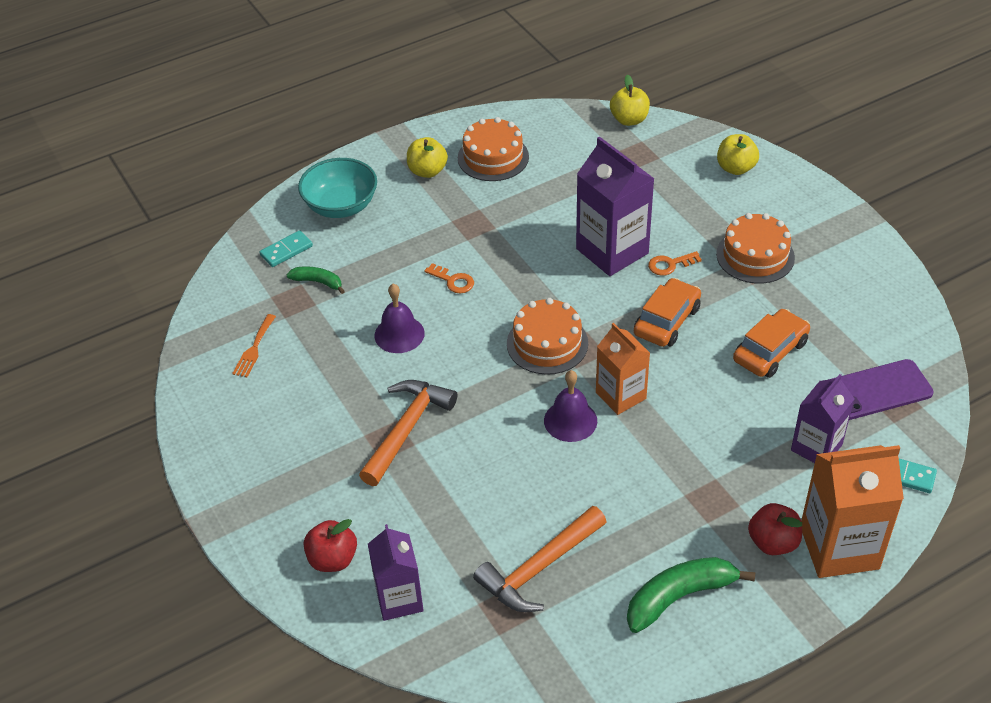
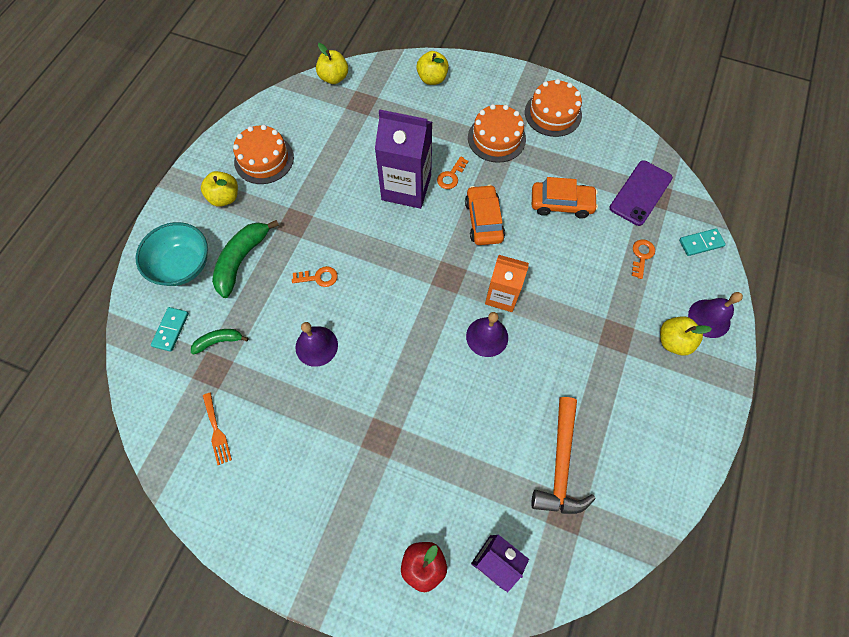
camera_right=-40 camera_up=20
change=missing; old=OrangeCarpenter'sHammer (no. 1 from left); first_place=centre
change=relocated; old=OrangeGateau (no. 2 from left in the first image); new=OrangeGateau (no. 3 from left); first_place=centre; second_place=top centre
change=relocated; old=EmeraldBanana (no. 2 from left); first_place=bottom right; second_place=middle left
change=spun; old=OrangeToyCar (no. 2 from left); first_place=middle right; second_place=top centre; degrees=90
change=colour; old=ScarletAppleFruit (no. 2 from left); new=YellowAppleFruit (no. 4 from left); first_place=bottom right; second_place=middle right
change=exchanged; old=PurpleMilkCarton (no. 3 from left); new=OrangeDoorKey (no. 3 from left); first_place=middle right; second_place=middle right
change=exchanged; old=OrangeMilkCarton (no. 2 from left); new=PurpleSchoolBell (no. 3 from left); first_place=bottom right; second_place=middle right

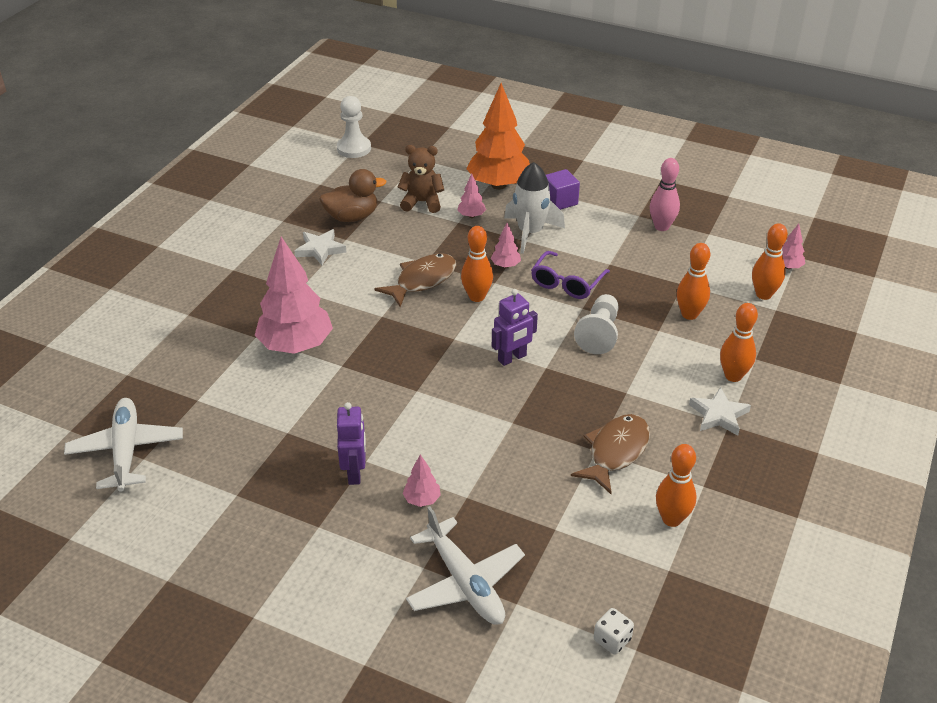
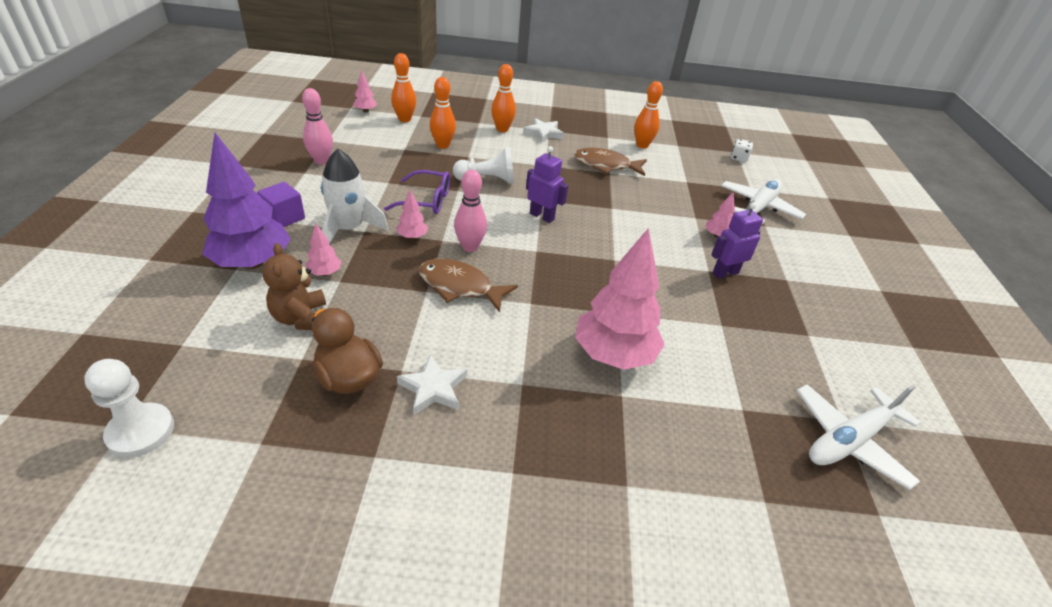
camera_right=-115 camera_up=0
change=colour; old=OrangeSkittle (no. 1 from left); new=RosySkittle (no. 2 from left); first_place=centre; second_place=centre
change=colour; old=OrangeFirTree; new=PurpleFirTree; first_place=top centre; second_place=top left

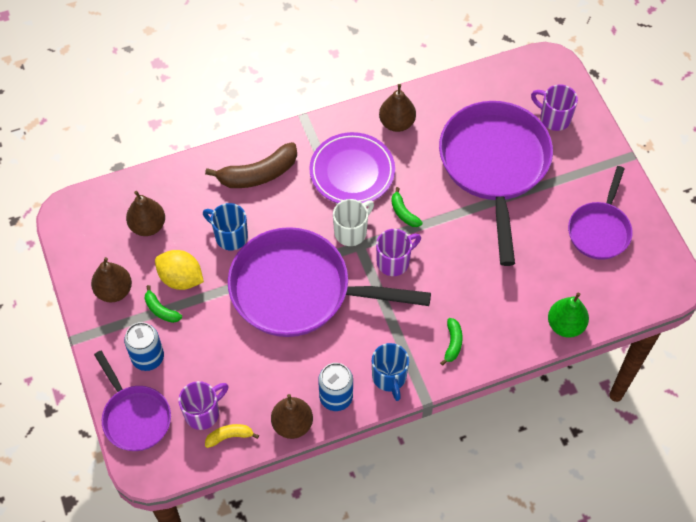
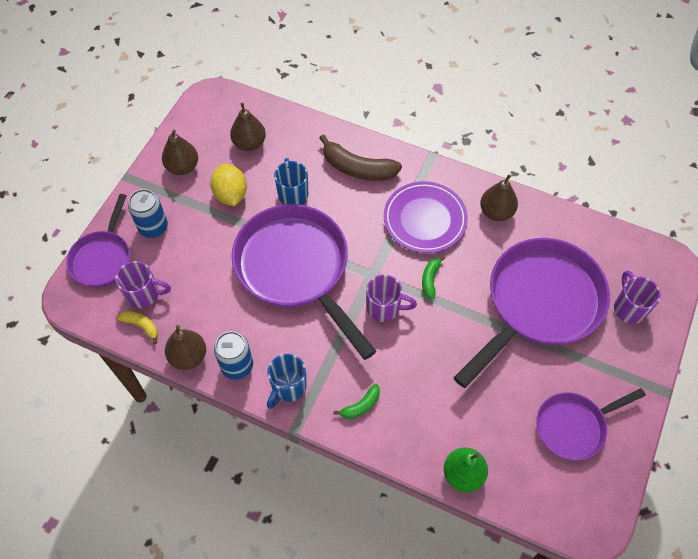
camera_right=45 camera_up=0
change=missing; old=EmeraldBanana (no. 1 from left); first_place=middle left
change=missing; old=PureWhiteCoffeeMug; first_place=centre

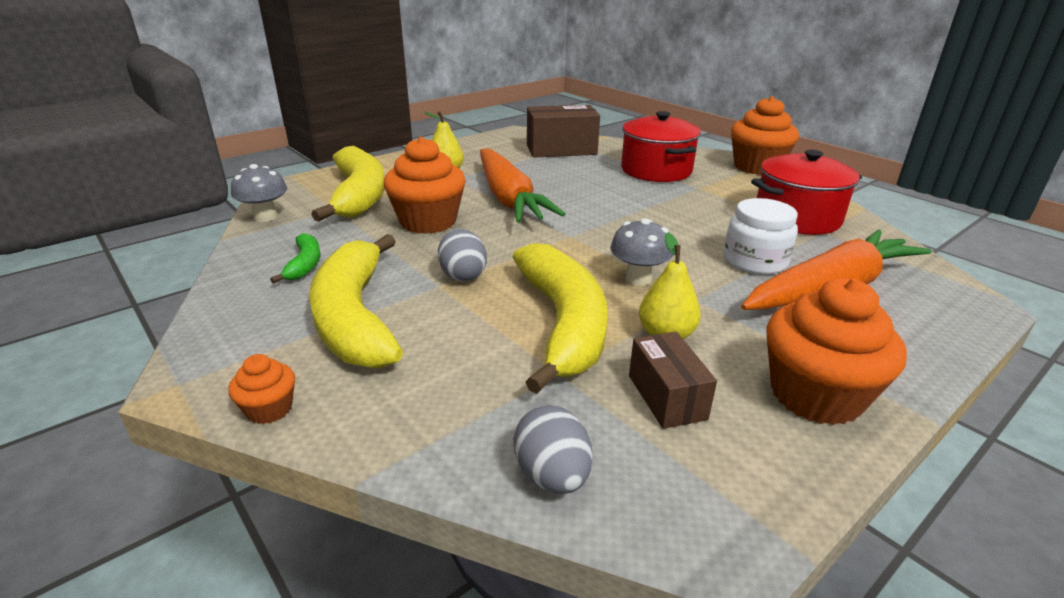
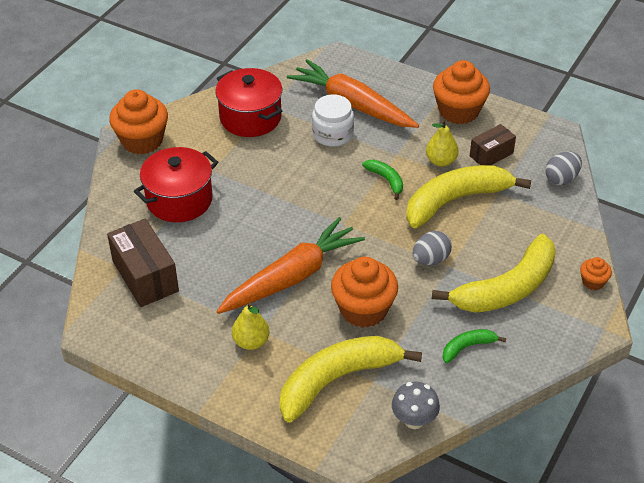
camera_right=-110 camera_up=15
change=exchanged; old=GreyToadstool (no. 2 from left); new=EmeraldBanana (no. 1 from left); first_place=centre; second_place=centre

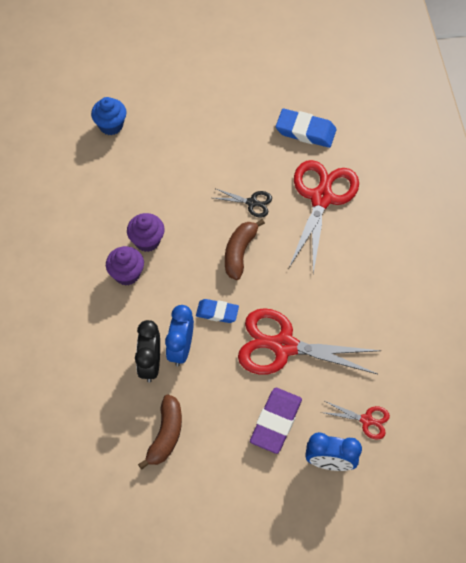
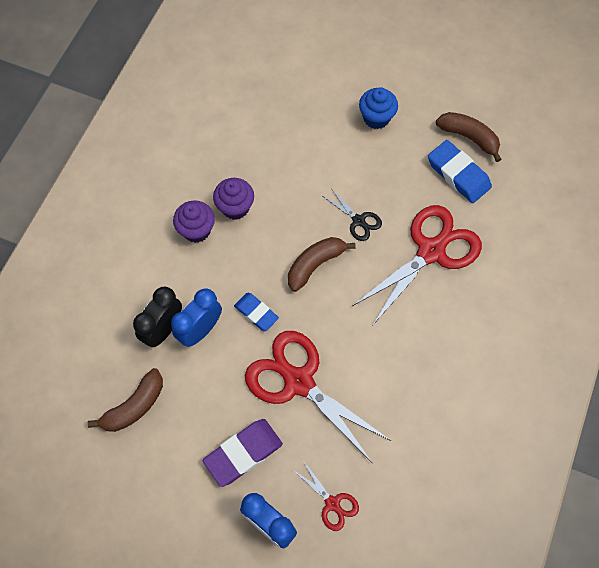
camera_right=30 camera_up=5
change=relocated; old=CobaltMuffin; first_place=top left; second_place=top centre
change=appeared; new=BrownBanana (no. 3 from left); second_place=top right

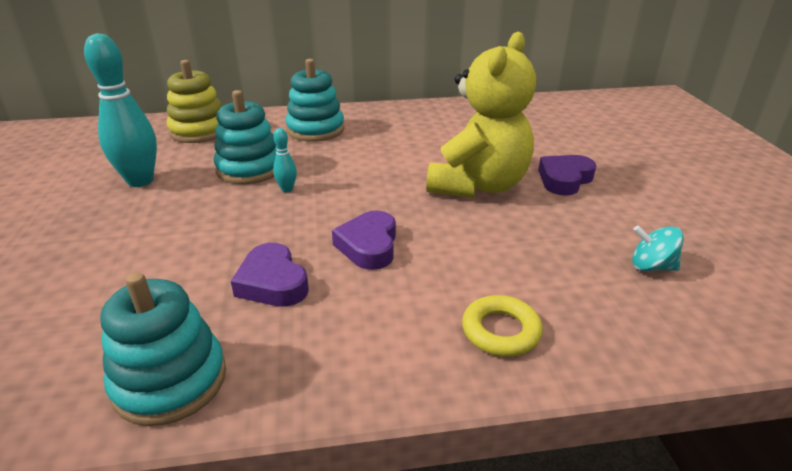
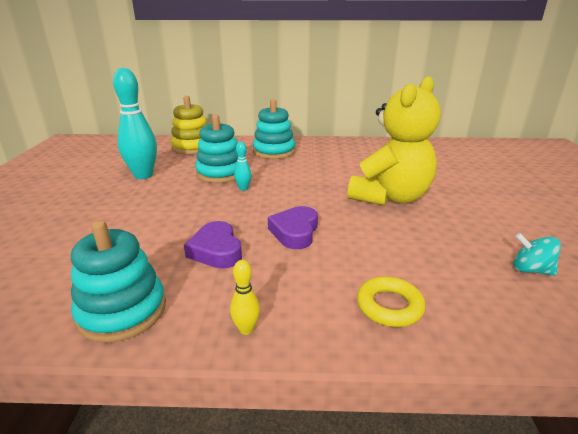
camera_right=10 camera_up=-5
change=missing; old=PurpleLoveHeart (no. 3 from left); first_place=middle right
change=appeared; new=YellowSkittle; second_place=bottom centre

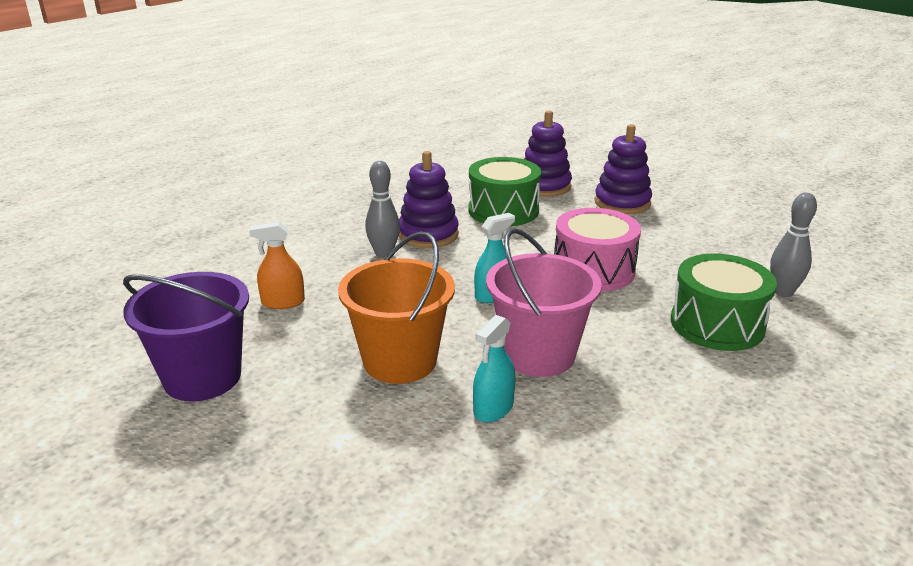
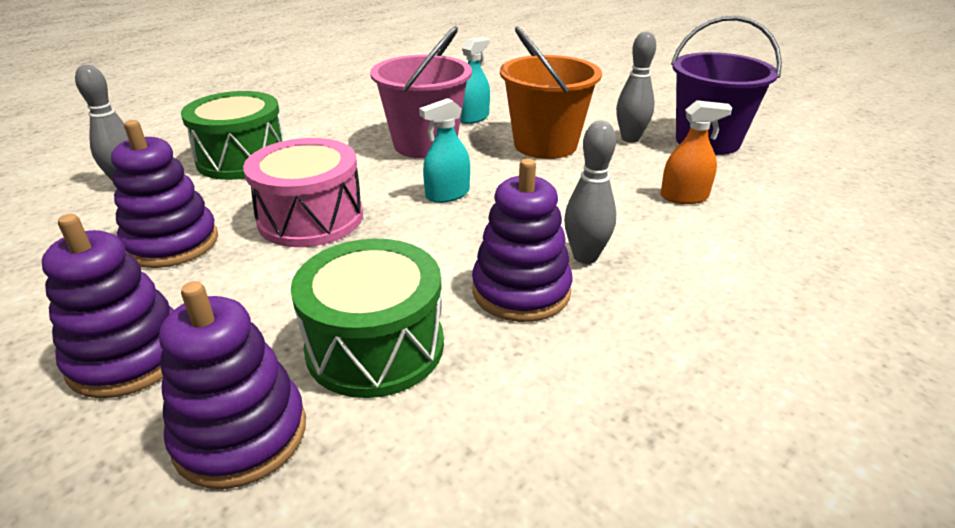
camera_right=-175 camera_up=5
change=appeared; new=PurpleStackingToy (no. 2 from left); second_place=middle left
change=appeared; new=GreySkittle (no. 3 from left); second_place=top centre

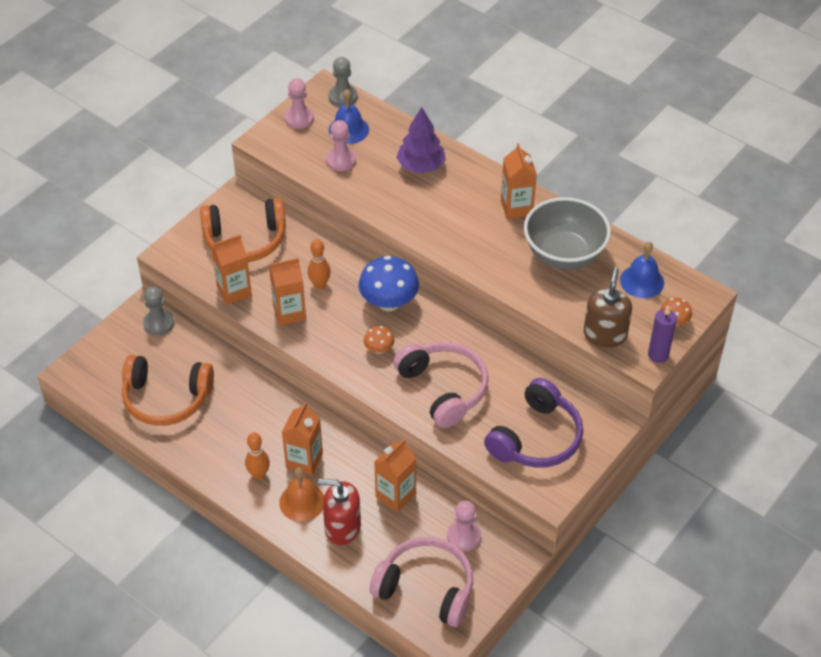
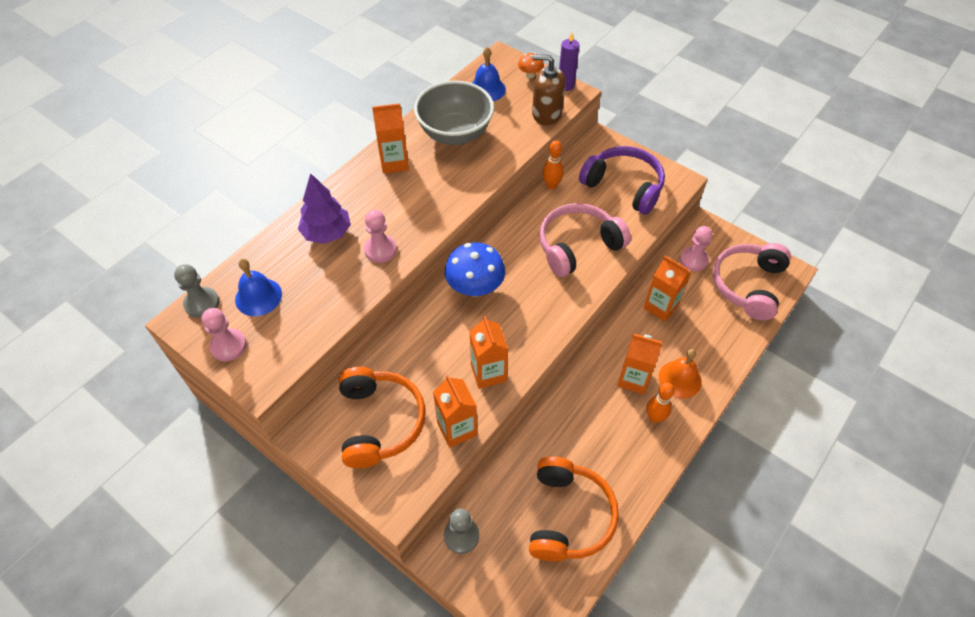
camera_right=-90 camera_up=5
change=relocated; old=OrangeSkittle (no. 2 from left in the first image); new=OrangeSkittle (no. 1 from left); first_place=centre; second_place=top centre
change=missing; old=ScarletPumpBottle; first_place=bottom centre
change=relocated; old=RosyGamePawn (no. 2 from left); first_place=top centre; second_place=centre
change=missing; old=OrangeToadstool (no. 1 from left); first_place=centre

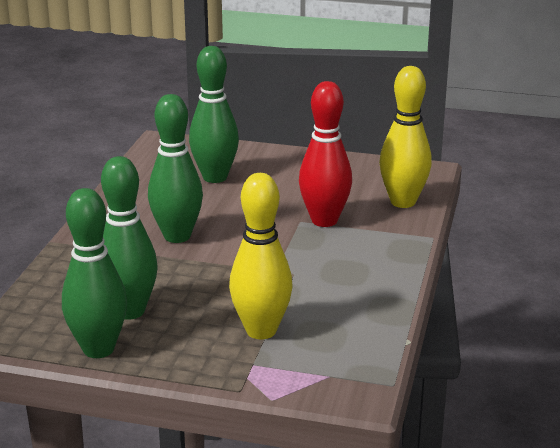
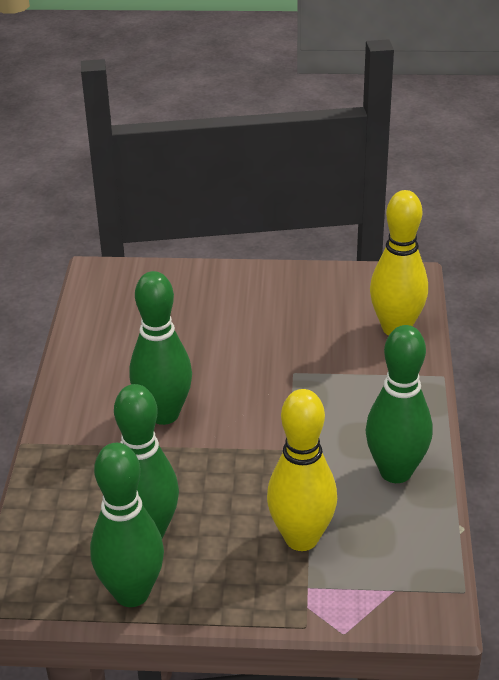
camera_right=-10 camera_up=10
change=relocated; old=EmeraldSkittle (no. 4 from left); first_place=top centre; second_place=middle right
change=missing; old=ScarletSkittle; first_place=centre

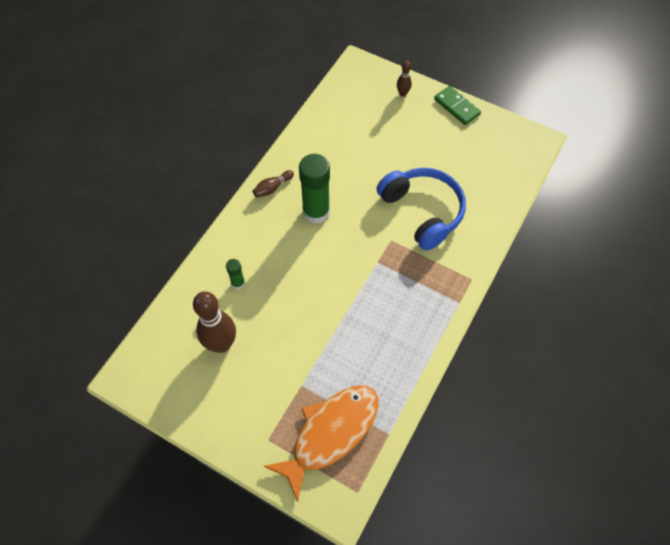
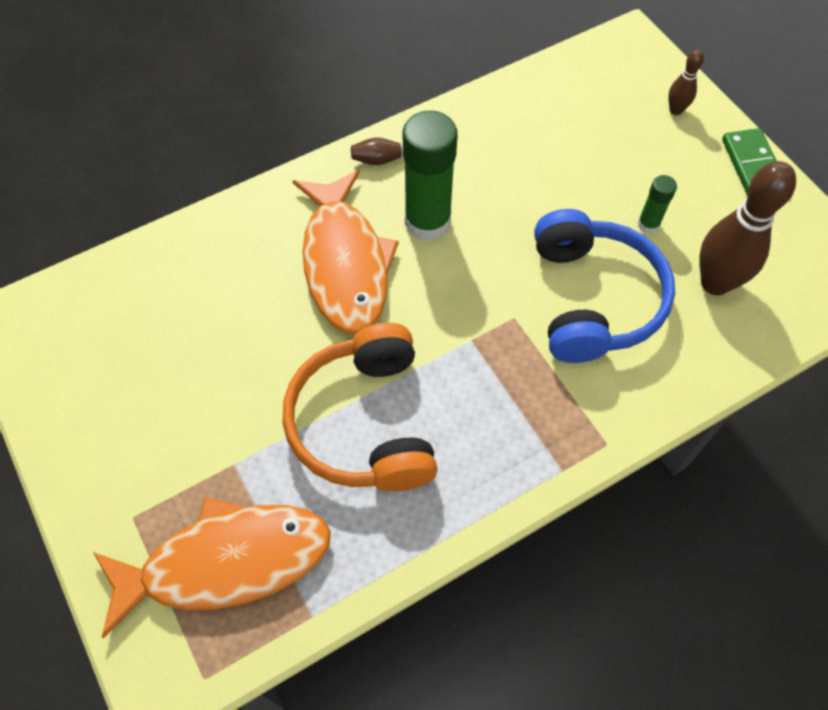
camera_right=30 camera_up=0
change=relocated; old=BrownSkittle (no. 1 from left in the first image); new=BrownSkittle (no. 3 from left); first_place=middle left; second_place=top right
change=relocated; old=EmeraldGlueStick (no. 1 from left in the first image); new=EmeraldGlueStick (no. 2 from left); first_place=centre; second_place=top right
change=appeared; new=OrangeHeadset; second_place=centre
change=appeared; new=OrangeToyFish (no. 2 from left); second_place=centre

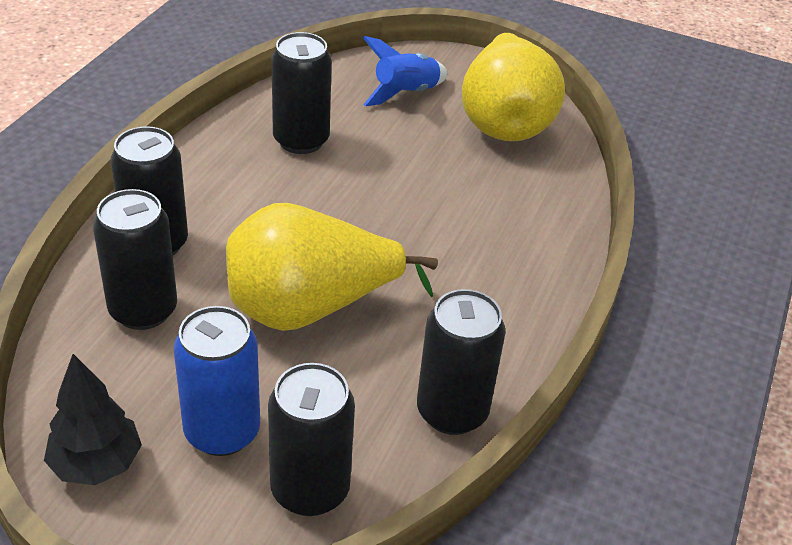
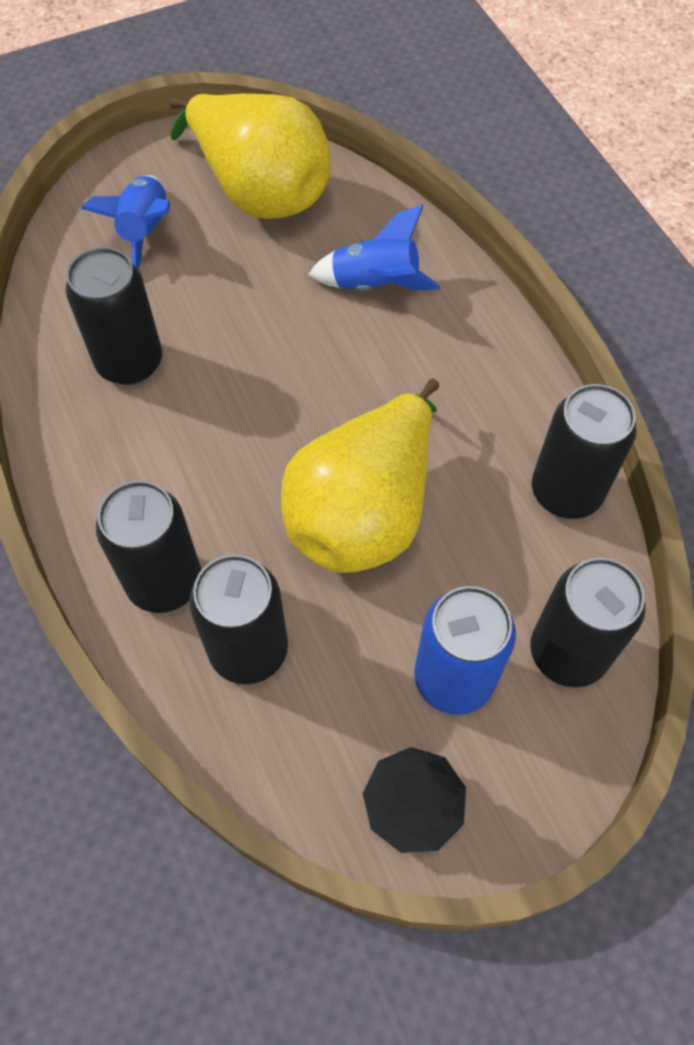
camera_right=-45 camera_up=20
change=appeared; new=CobaltToyRocket (no. 2 from left); second_place=top centre

